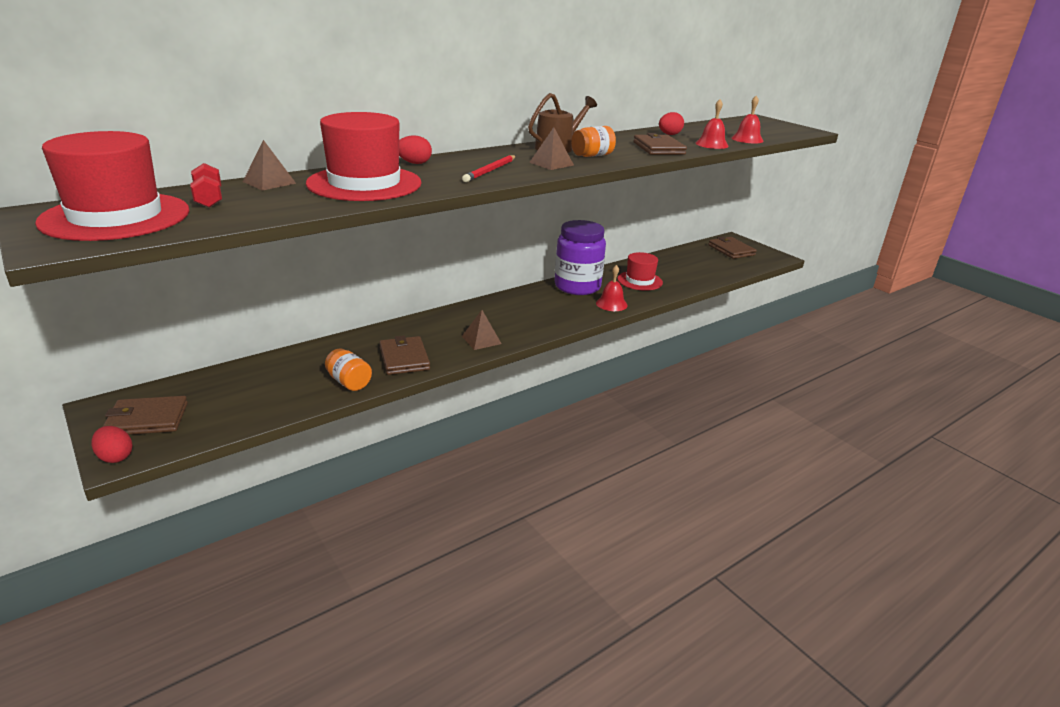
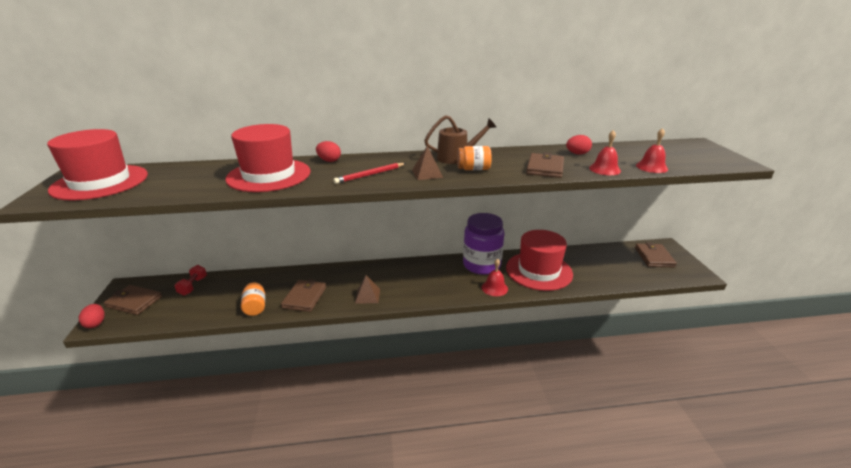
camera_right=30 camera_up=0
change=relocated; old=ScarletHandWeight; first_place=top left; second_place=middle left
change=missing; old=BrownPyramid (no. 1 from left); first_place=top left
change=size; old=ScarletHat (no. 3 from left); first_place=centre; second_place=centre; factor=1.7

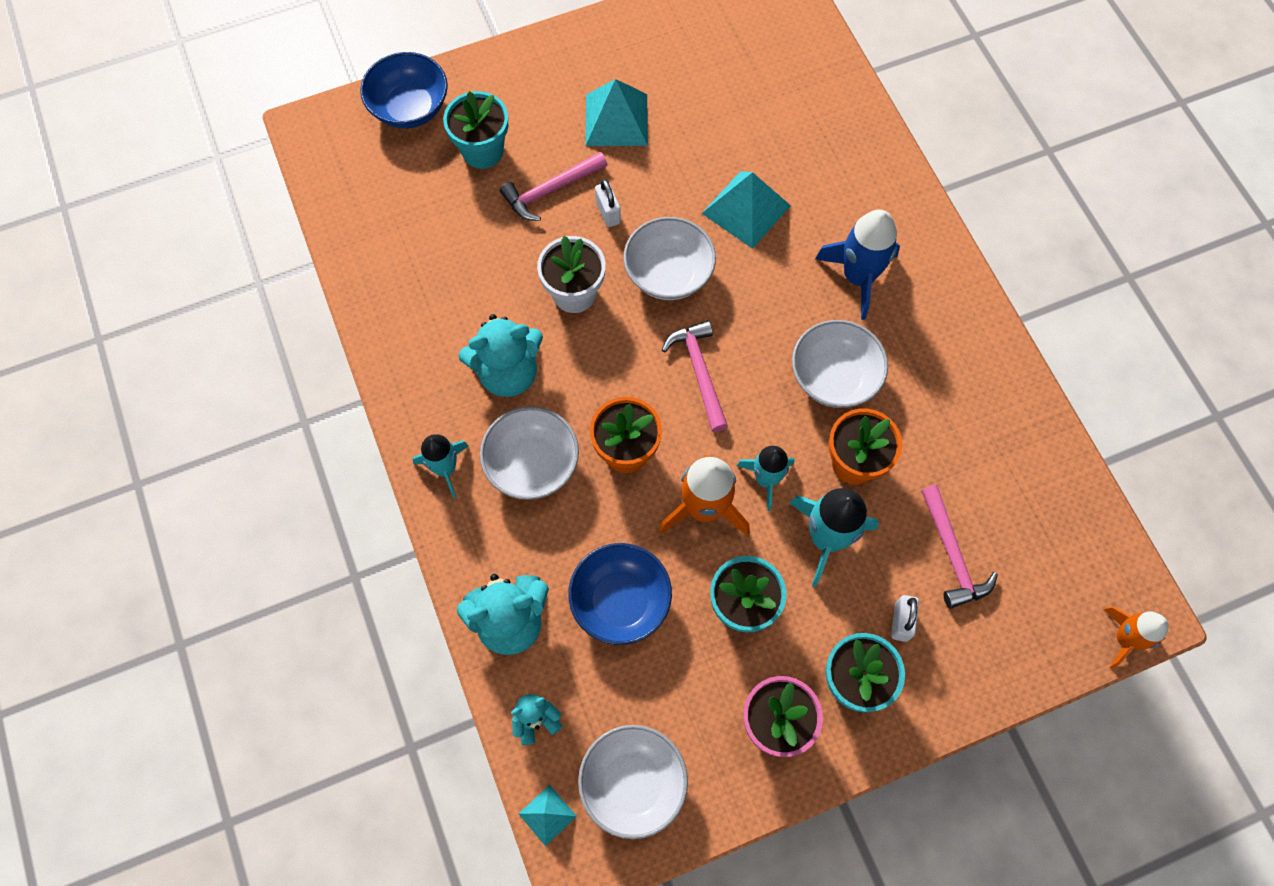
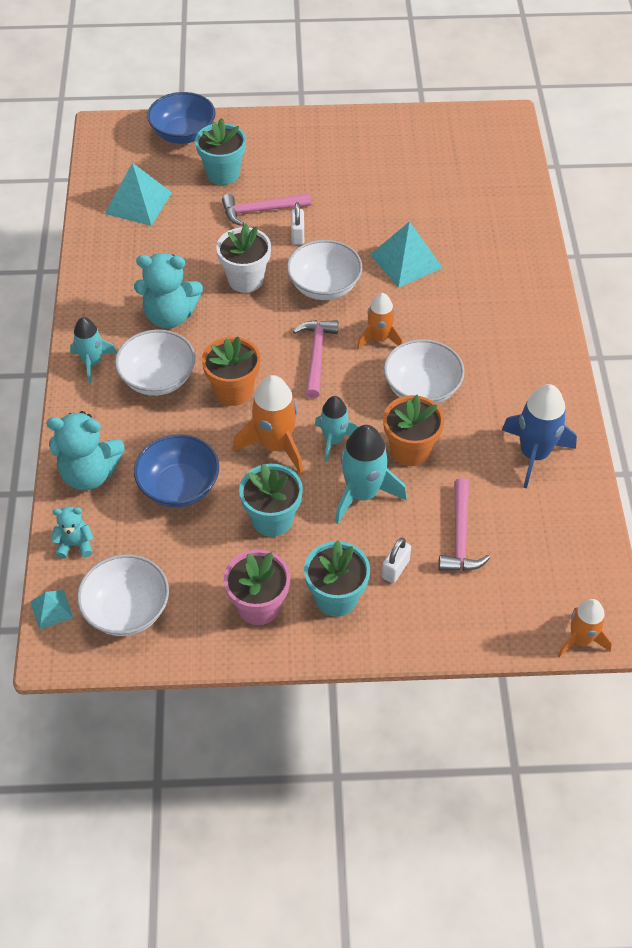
camera_right=20 camera_up=-15
change=relocated; old=TurquoisePyramid (no. 2 from left); first_place=top centre; second_place=top left
change=relocated; old=CobaltToyRocket; first_place=top right; second_place=middle right
change=appeared; new=OrangeToyRocket (no. 2 from left); second_place=centre

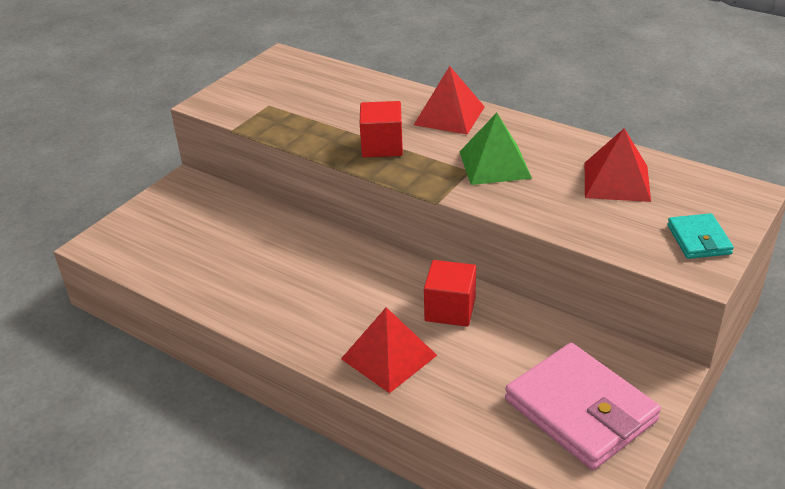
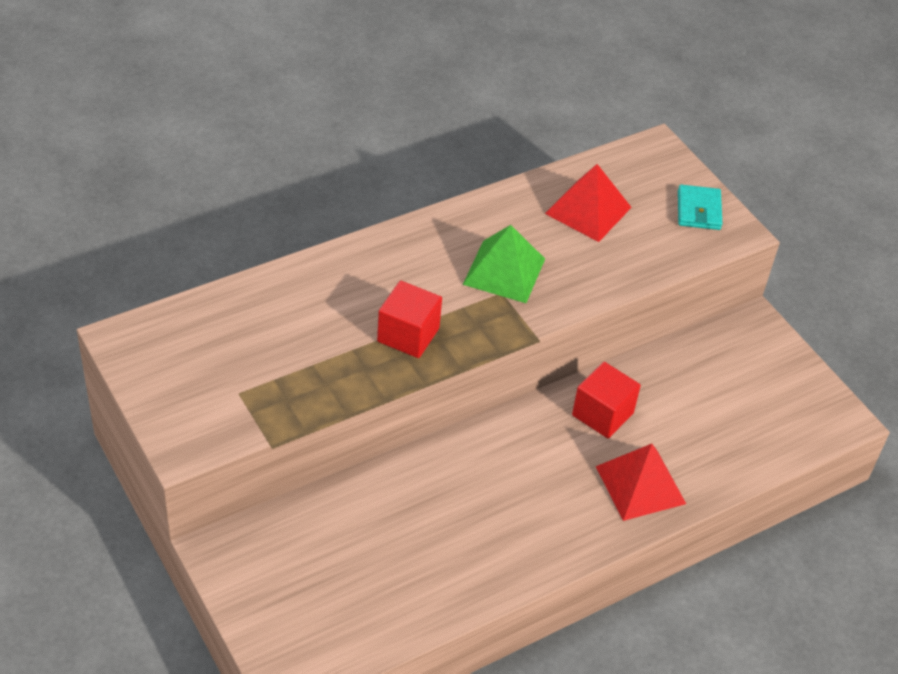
camera_right=-70 camera_up=10
change=missing; old=ScarletPyramid (no. 2 from left); first_place=top centre
change=missing; old=RosyCardWallet; first_place=bottom right
change=spun; old=TurquoiseCardWallet; first_place=middle right; second_place=top right; degrees=75

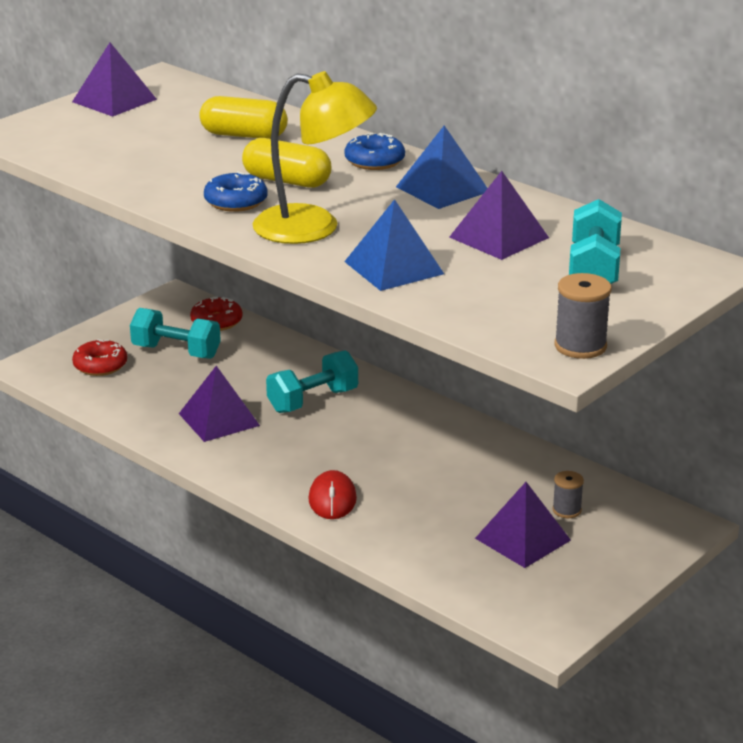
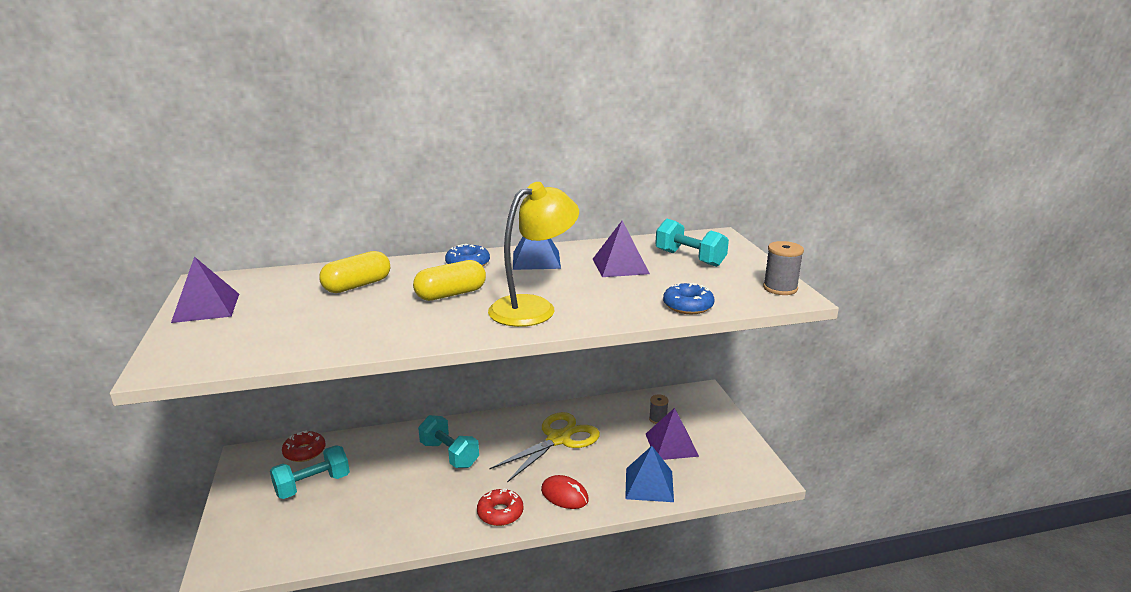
camera_right=-55 camera_up=-5
change=relocated; old=ScarletGlazedDonut (no. 1 from left in the first image); new=ScarletGlazedDonut (no. 2 from left); first_place=middle left; second_place=bottom centre
change=missing; old=PurplePyramid (no. 2 from left); first_place=middle left
change=relocated; old=CobaltGlazedDonut (no. 1 from left in the first image); new=CobaltGlazedDonut (no. 2 from left); first_place=top left; second_place=centre
change=spun; old=TurquoiseHandWeight (no. 2 from left); first_place=centre; second_place=bottom centre; degrees=-45
change=relocated; old=CobaltPyramid (no. 1 from left in the first image); new=CobaltPyramid (no. 2 from left); first_place=top centre; second_place=bottom centre
change=appeared; new=YellowPairOfScissors; second_place=bottom centre

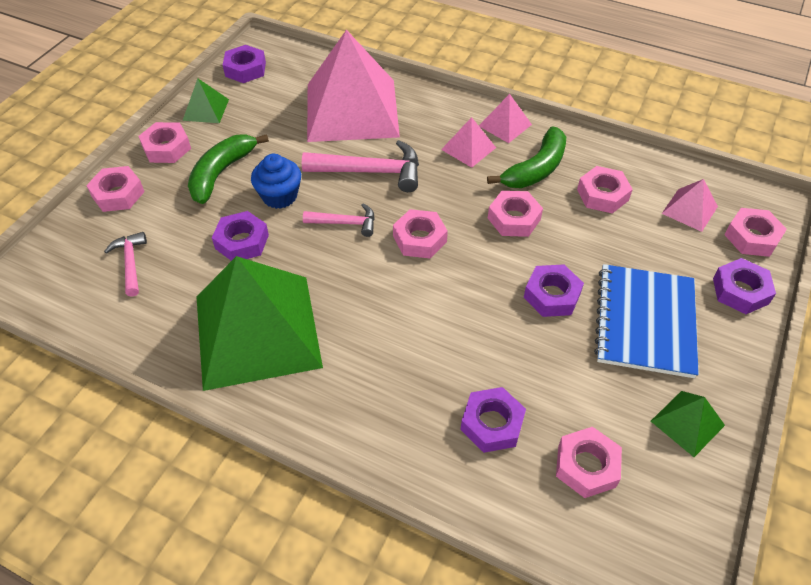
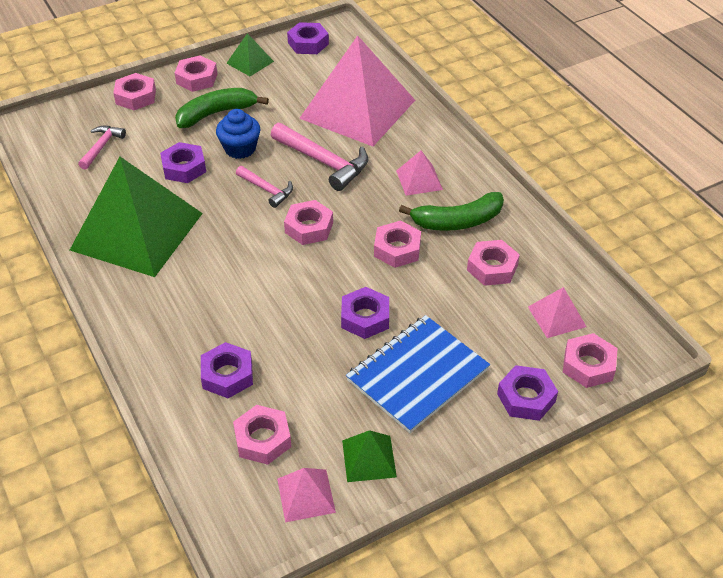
camera_right=35 camera_up=-5
change=relocated; old=RosyPyramid (no. 3 from left in the first image); new=RosyPyramid (no. 1 from left); first_place=top centre; second_place=bottom centre

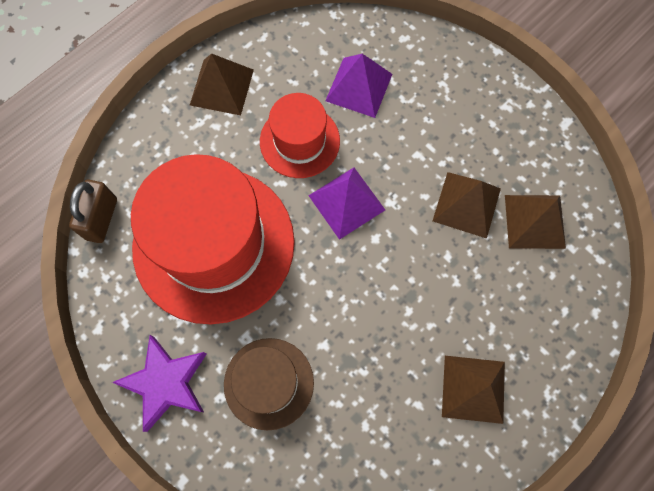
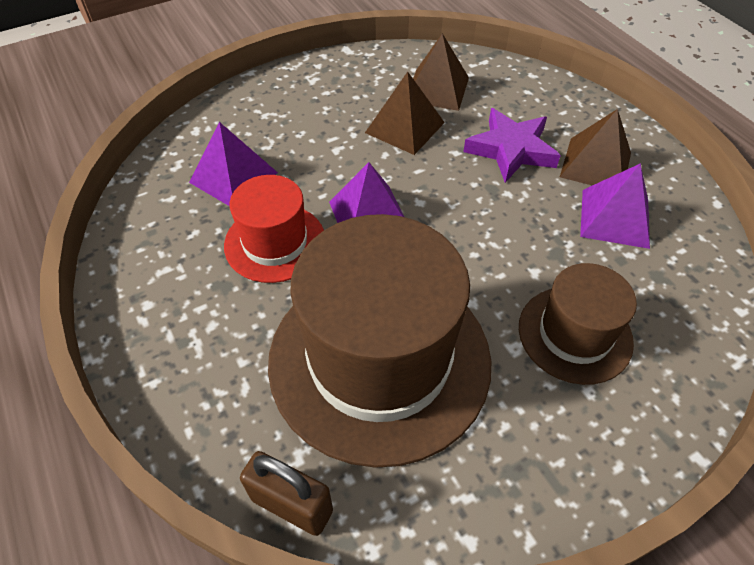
camera_right=-75 camera_up=-20
change=relocated; old=PurpleStar; first_place=bottom left; second_place=top right
change=colour; old=ScarletHat (no. 1 from left); new=BrownHat (no. 1 from left); first_place=middle left; second_place=centre
change=missing; old=BrownPyramid (no. 1 from left); first_place=top centre
change=appeared; new=PurplePyramid (no. 3 from left); second_place=middle right

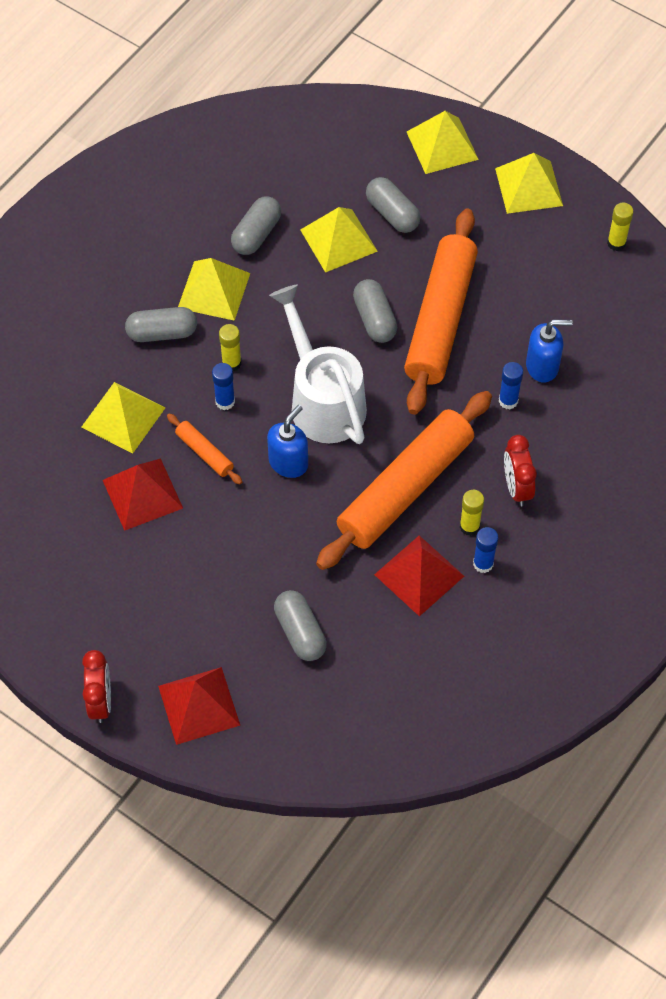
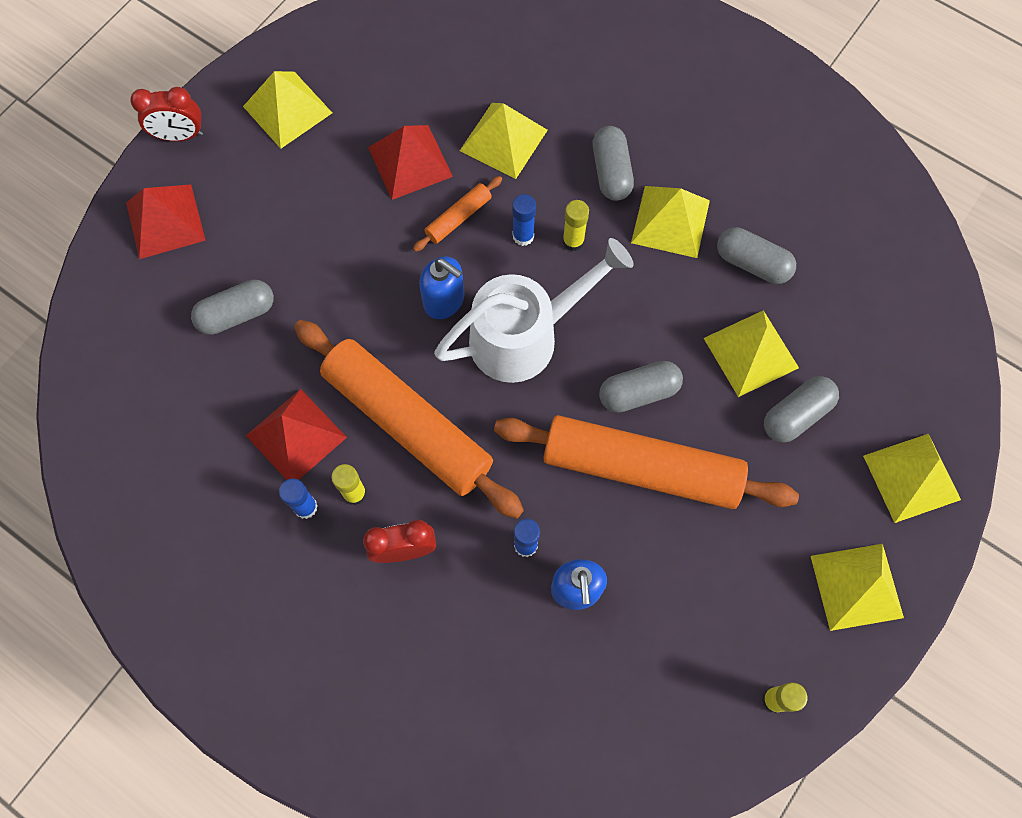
camera_right=90 camera_up=10
change=appeared; new=YellowPyramid (no. 1 from left); second_place=top left

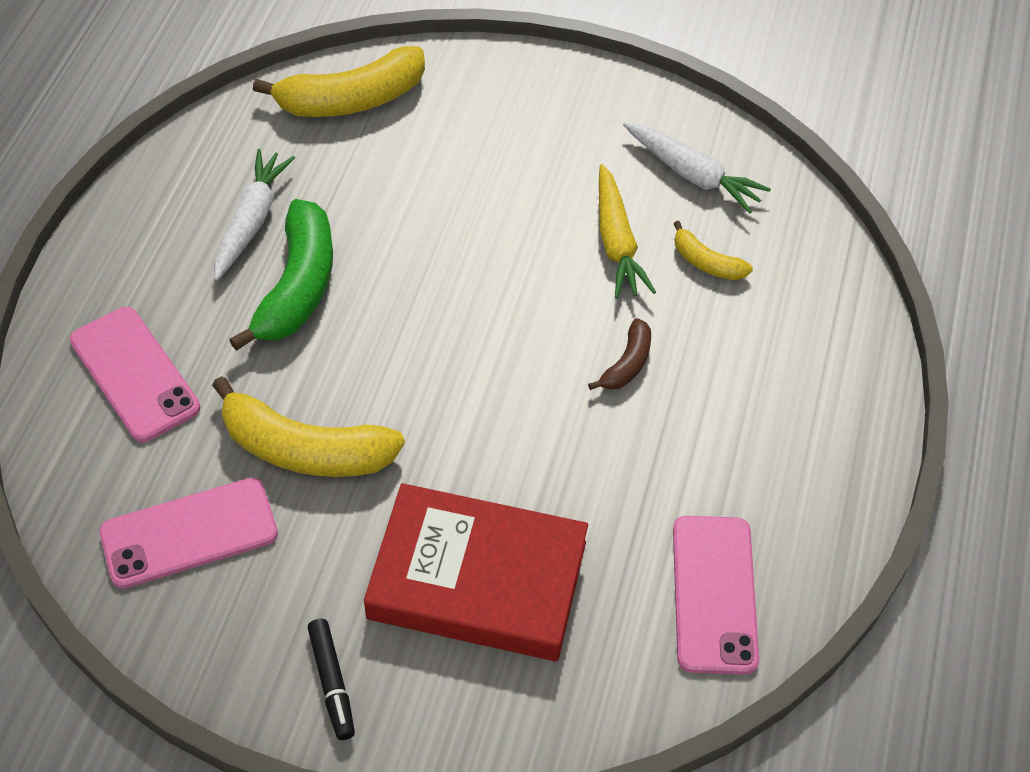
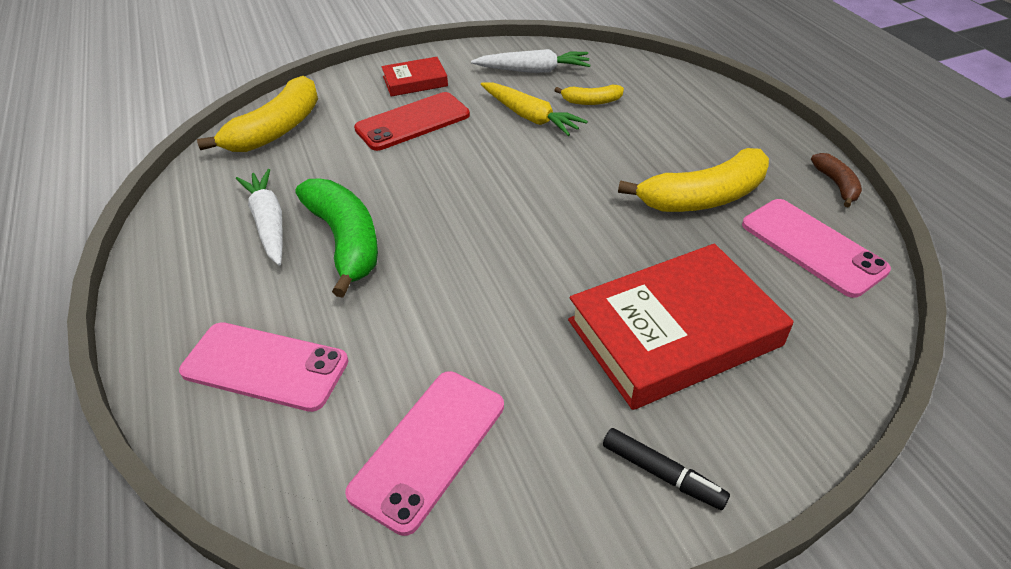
camera_right=-35 camera_up=-10
change=relocated; old=YellowBanana (no. 1 from left in the first image); new=YellowBanana (no. 3 from left); first_place=middle left; second_place=top right
change=relocated; old=BrownBanana; first_place=centre; second_place=top right
change=appeared; new=ScarletSmartphone; second_place=top centre
change=appeared; new=ScarletHardcover (no. 1 from left); second_place=top centre

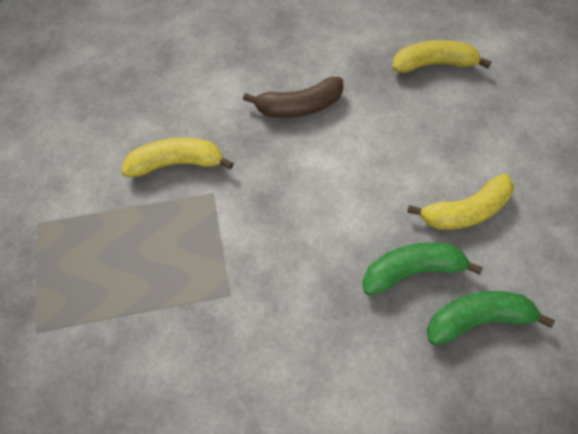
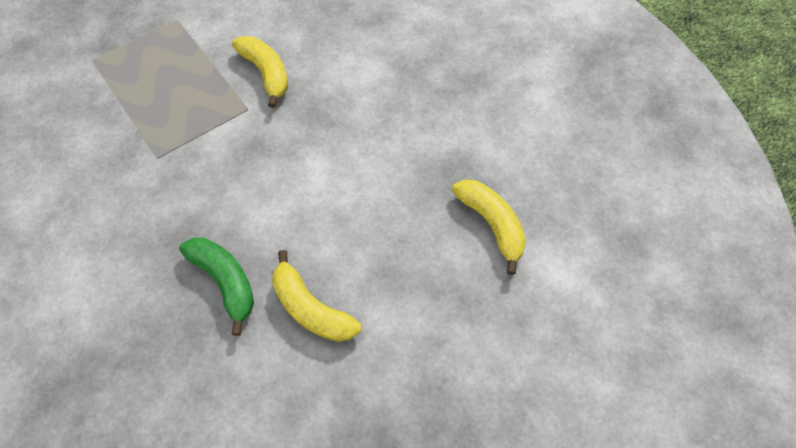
camera_right=65 camera_up=0
change=missing; old=BrownBanana; first_place=top centre
change=missing; old=EmeraldBanana (no. 2 from left); first_place=bottom right

